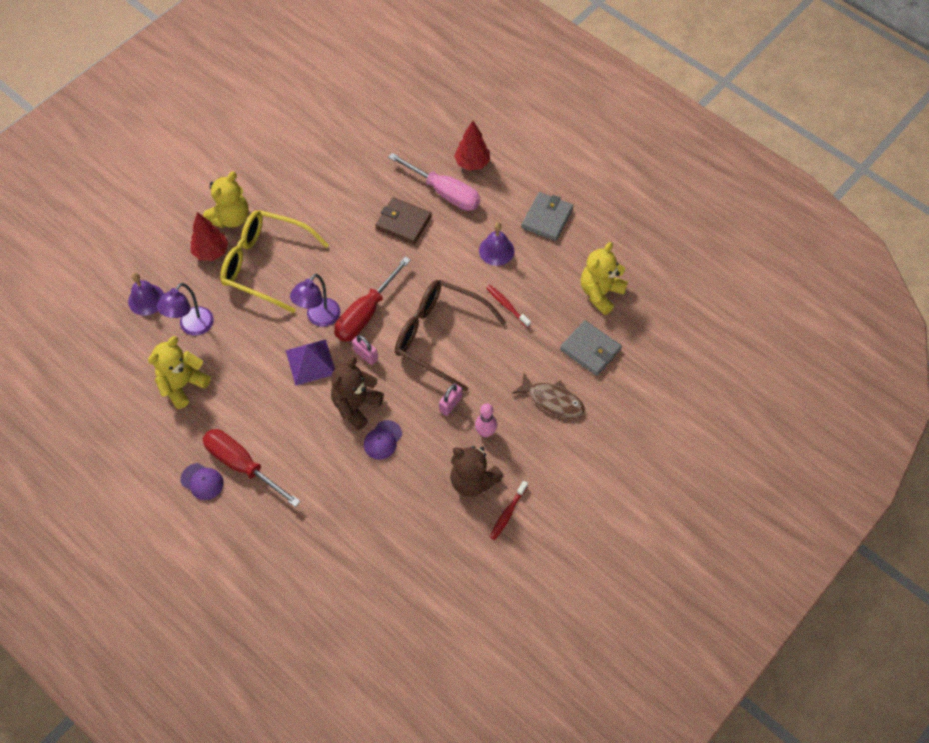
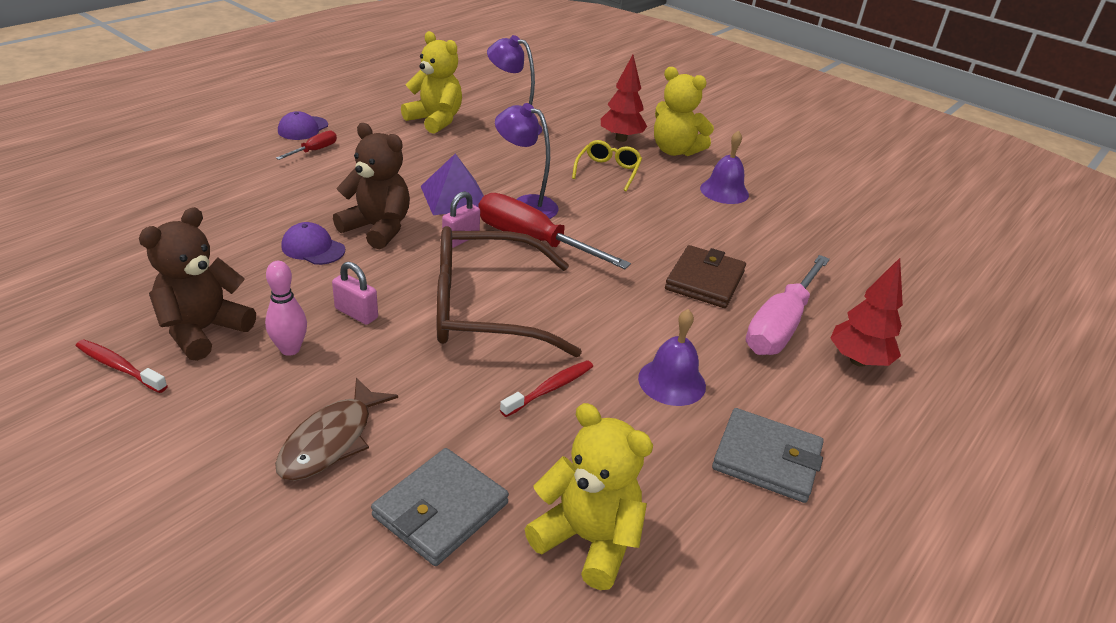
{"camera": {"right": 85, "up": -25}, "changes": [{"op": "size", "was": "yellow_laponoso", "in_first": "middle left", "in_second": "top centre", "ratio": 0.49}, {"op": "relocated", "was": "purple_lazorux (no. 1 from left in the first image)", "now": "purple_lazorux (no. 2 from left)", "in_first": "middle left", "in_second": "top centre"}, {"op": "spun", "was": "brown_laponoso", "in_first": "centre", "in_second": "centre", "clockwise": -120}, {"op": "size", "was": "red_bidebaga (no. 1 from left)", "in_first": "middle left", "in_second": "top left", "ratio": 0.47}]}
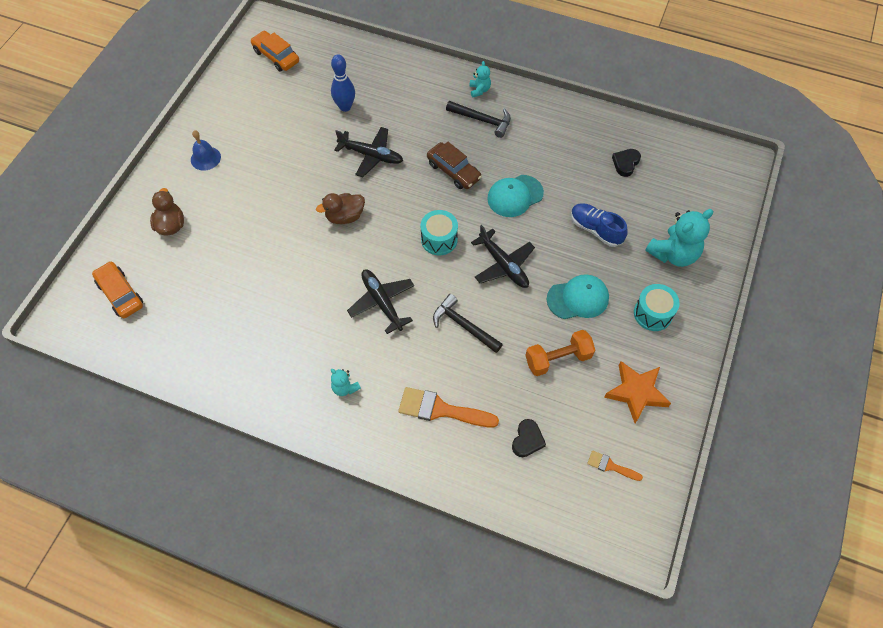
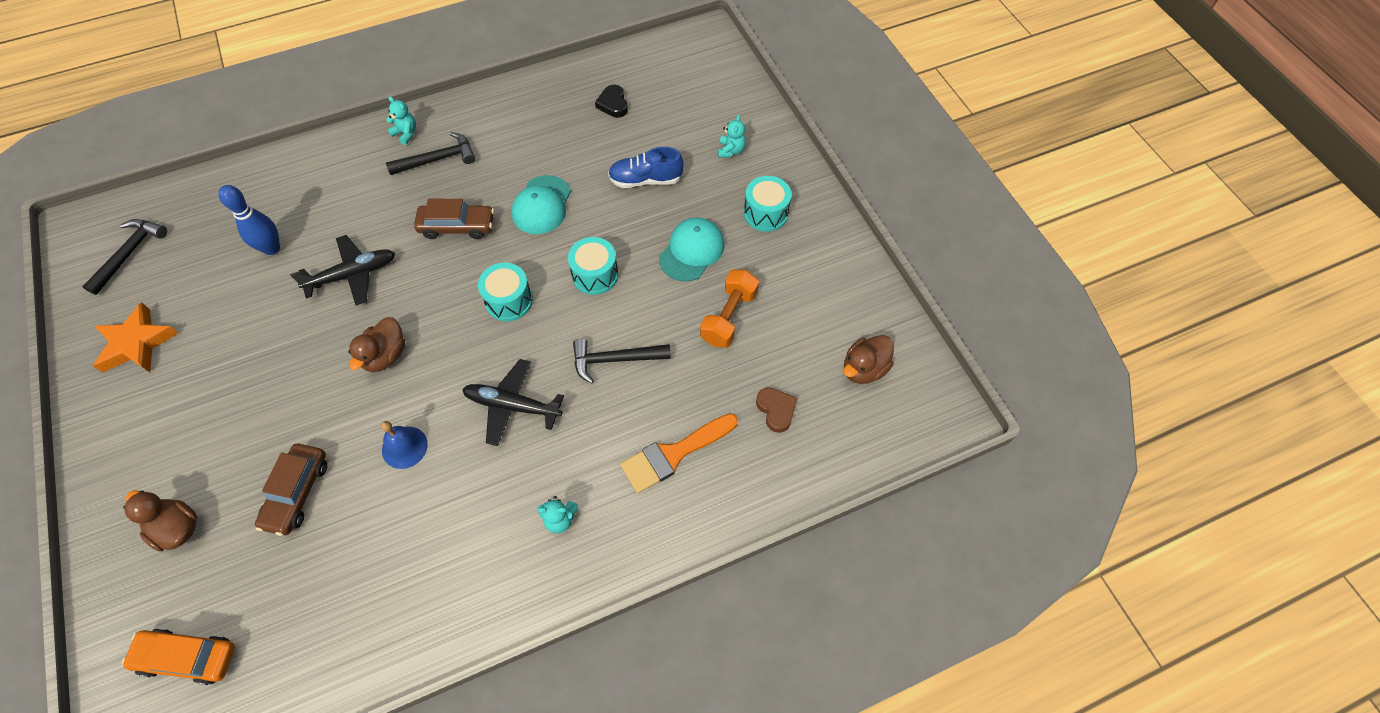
{"camera": {"right": -45, "up": 0}, "changes": [{"op": "exchanged", "was": "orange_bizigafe (no. 2 from left)", "now": "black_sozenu (no. 1 from left)", "in_first": "top left", "in_second": "middle left"}, {"op": "relocated", "was": "blue_lazorux", "in_first": "top left", "in_second": "middle left"}, {"op": "size", "was": "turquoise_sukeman (no. 3 from left)", "in_first": "middle right", "in_second": "top centre", "ratio": 0.5}, {"op": "exchanged", "was": "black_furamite (no. 3 from left)", "now": "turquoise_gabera (no. 2 from left)", "in_first": "centre", "in_second": "centre"}, {"op": "relocated", "was": "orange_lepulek", "in_first": "middle right", "in_second": "middle left"}, {"op": "colour", "was": "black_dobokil (no. 1 from left)", "now": "brown_dobokil", "in_first": "bottom centre", "in_second": "centre"}, {"op": "exchanged", "was": "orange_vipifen (no. 2 from left)", "now": "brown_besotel (no. 3 from left)", "in_first": "bottom right", "in_second": "centre"}, {"op": "appeared", "now": "brown_bizigafe (no. 1 from left)", "in_second": "bottom left"}]}
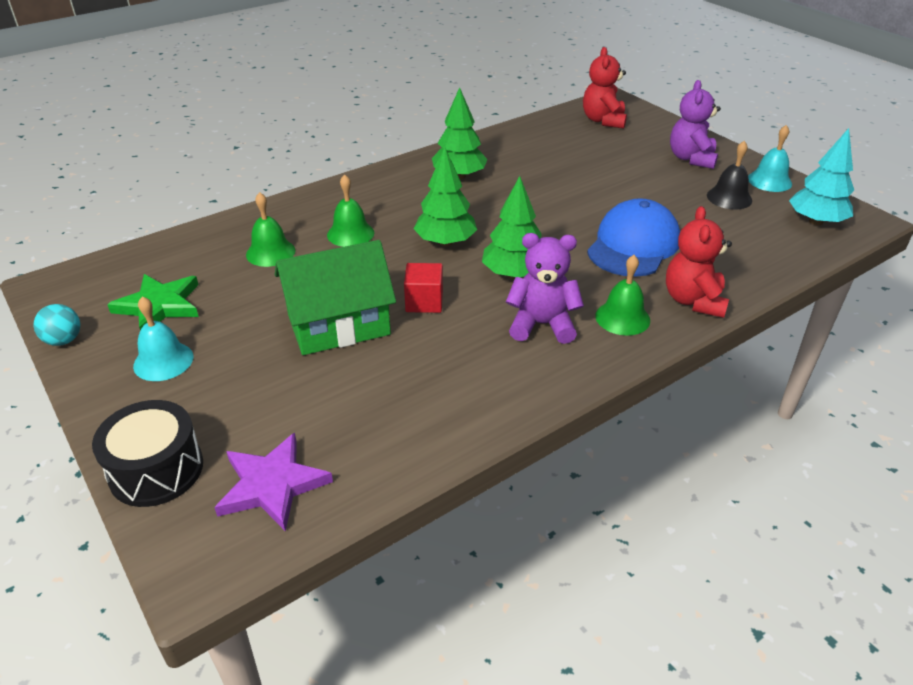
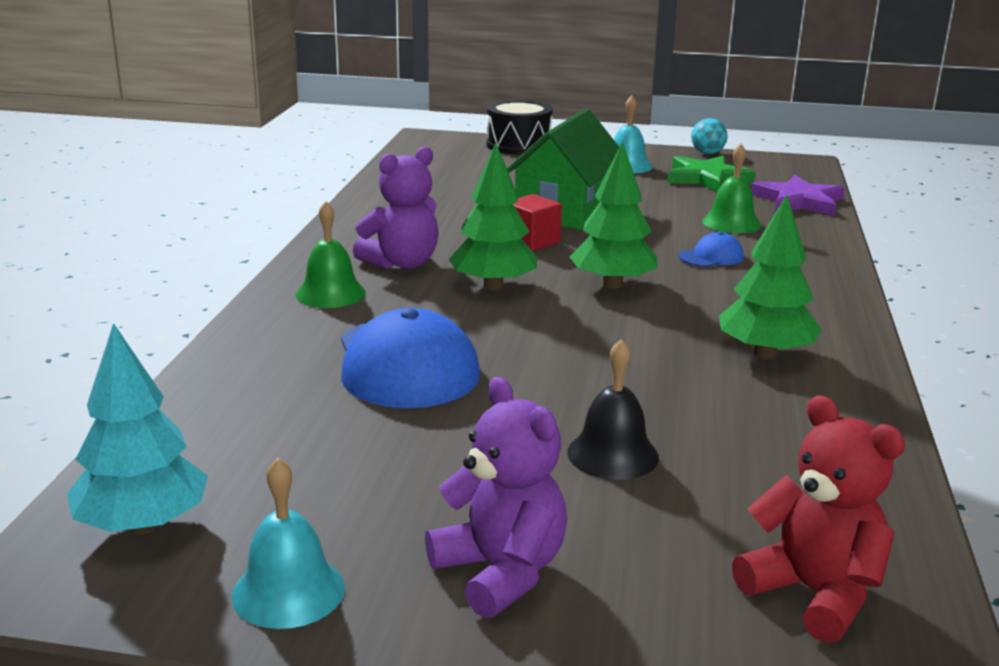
{"camera": {"right": 135, "up": -15}, "changes": [{"op": "relocated", "was": "black_lazorux", "in_first": "top right", "in_second": "centre"}, {"op": "exchanged", "was": "green_lazorux (no. 2 from left)", "now": "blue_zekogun (no. 2 from left)", "in_first": "top centre", "in_second": "middle right"}, {"op": "missing", "was": "red_sukeman (no. 2 from left)", "in_first": "middle right"}, {"op": "relocated", "was": "purple_lepulek", "in_first": "bottom left", "in_second": "top right"}]}
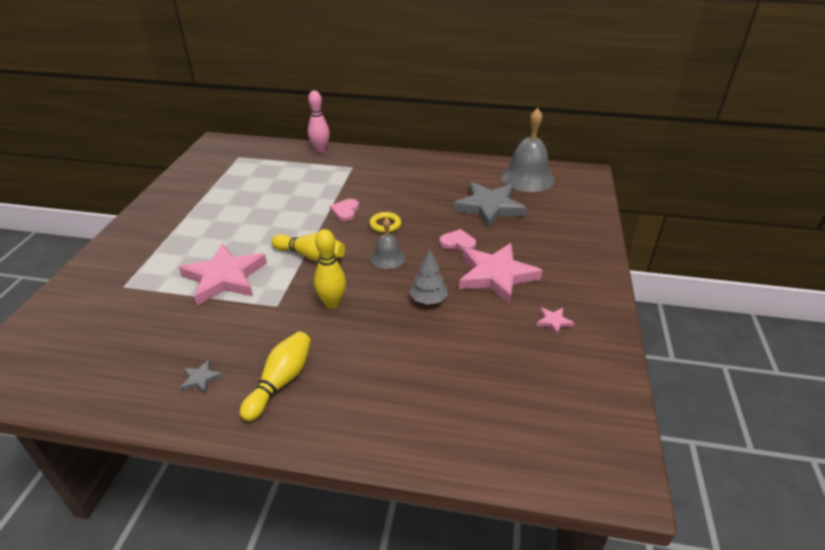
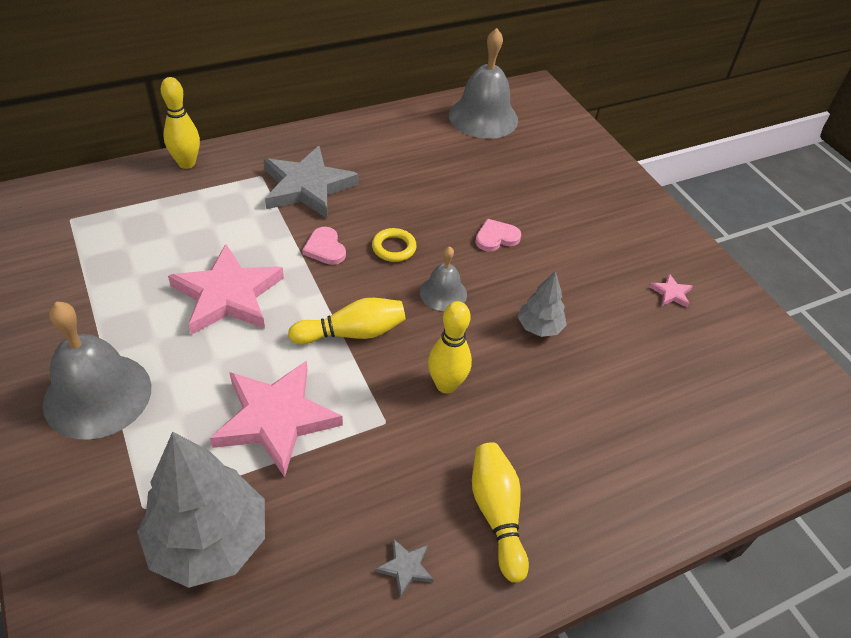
{"camera": {"right": -40, "up": 10}, "changes": [{"op": "colour", "was": "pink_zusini", "now": "yellow_zusini (no. 1 from left)", "in_first": "top centre", "in_second": "top left"}, {"op": "relocated", "was": "grey_lepulek (no. 2 from left in the first image)", "now": "grey_lepulek (no. 1 from left)", "in_first": "centre", "in_second": "top centre"}, {"op": "relocated", "was": "pink_lepulek (no. 2 from left in the first image)", "now": "pink_lepulek (no. 1 from left)", "in_first": "centre", "in_second": "middle left"}, {"op": "appeared", "now": "grey_lazorux (no. 1 from left)", "in_second": "middle left"}, {"op": "appeared", "now": "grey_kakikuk (no. 1 from left)", "in_second": "bottom left"}]}
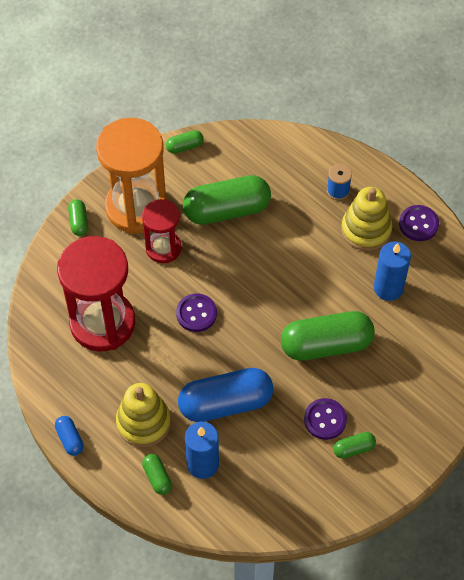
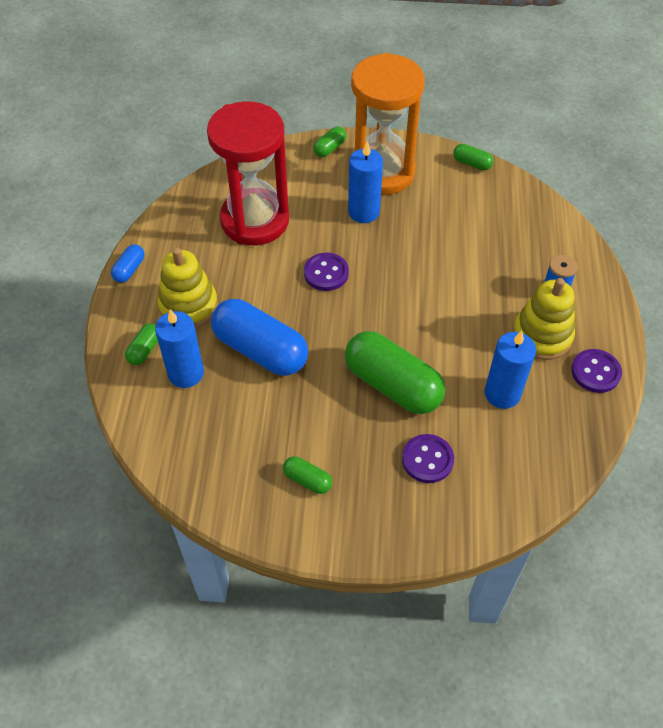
{"camera": {"right": 50, "up": -5}, "changes": [{"op": "missing", "was": "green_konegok (no. 4 from left)", "in_first": "centre"}, {"op": "exchanged", "was": "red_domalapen (no. 2 from left)", "now": "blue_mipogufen (no. 2 from left)", "in_first": "centre", "in_second": "top centre"}, {"op": "relocated", "was": "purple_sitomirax (no. 2 from left)", "in_first": "bottom right", "in_second": "centre"}]}
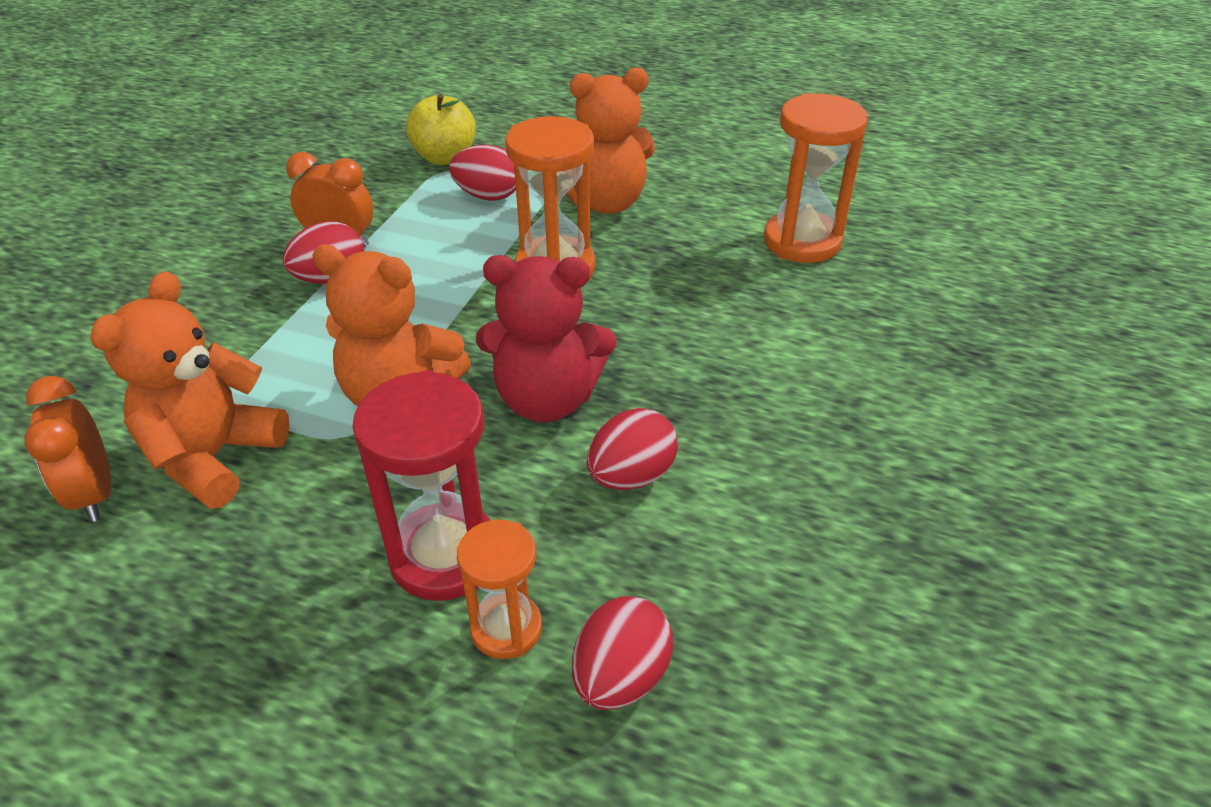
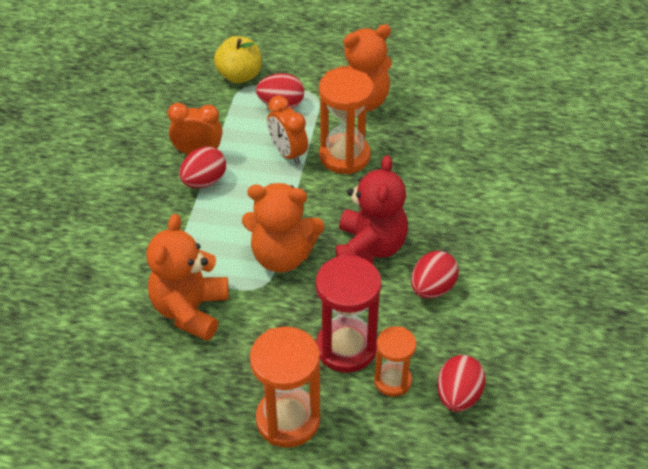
{"camera": {"right": -10, "up": 5}, "changes": [{"op": "relocated", "was": "orange_domalapen (no. 3 from left in the first image)", "now": "orange_domalapen (no. 1 from left)", "in_first": "top right", "in_second": "bottom centre"}, {"op": "spun", "was": "red_sukeman", "in_first": "centre", "in_second": "centre", "clockwise": -75}, {"op": "relocated", "was": "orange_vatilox (no. 1 from left in the first image)", "now": "orange_vatilox (no. 2 from left)", "in_first": "middle left", "in_second": "top centre"}]}
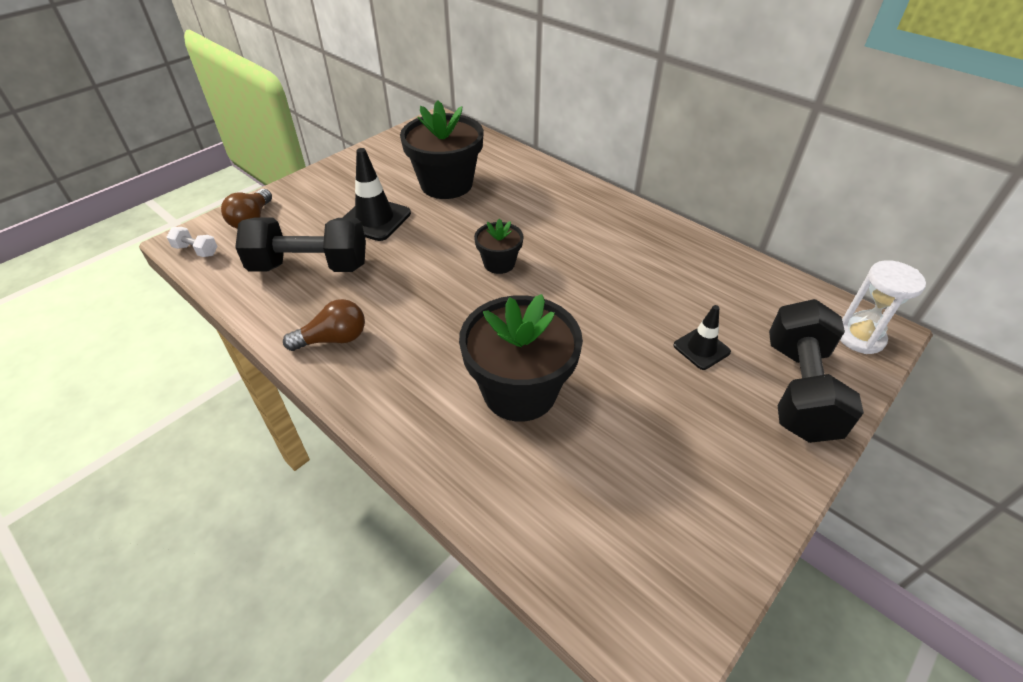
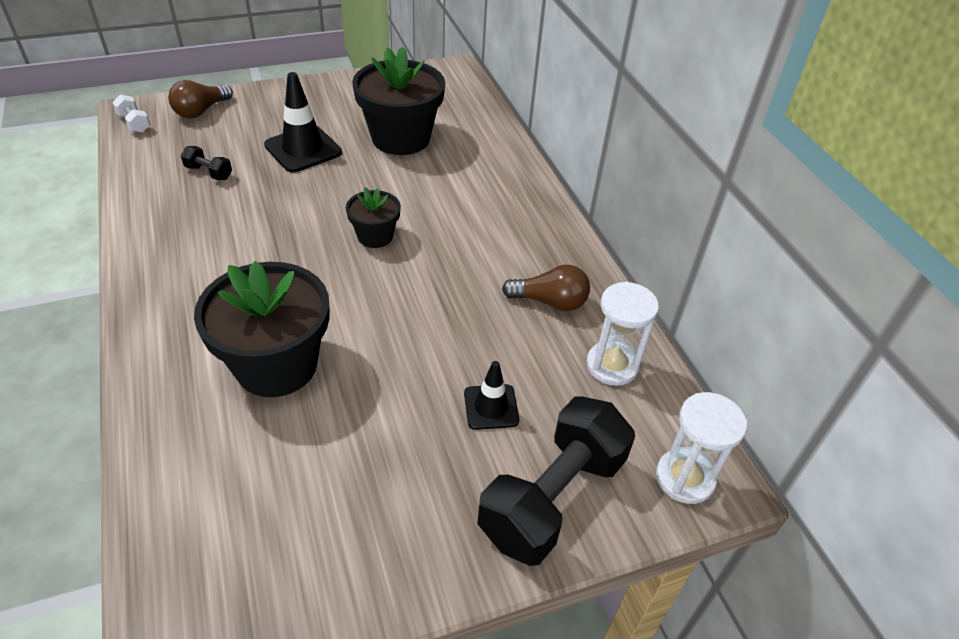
{"camera": {"right": 25, "up": 0}, "changes": [{"op": "size", "was": "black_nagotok (no. 1 from left)", "in_first": "middle left", "in_second": "top left", "ratio": 0.42}, {"op": "relocated", "was": "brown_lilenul (no. 2 from left)", "in_first": "middle left", "in_second": "centre"}, {"op": "appeared", "now": "white_domalapen (no. 1 from left)", "in_second": "centre"}]}
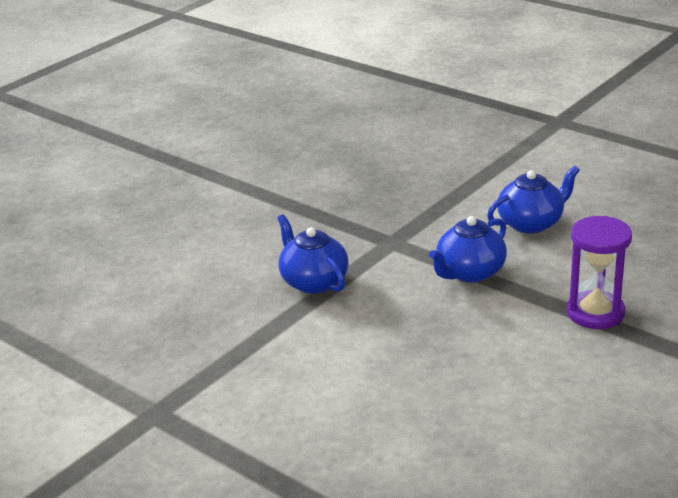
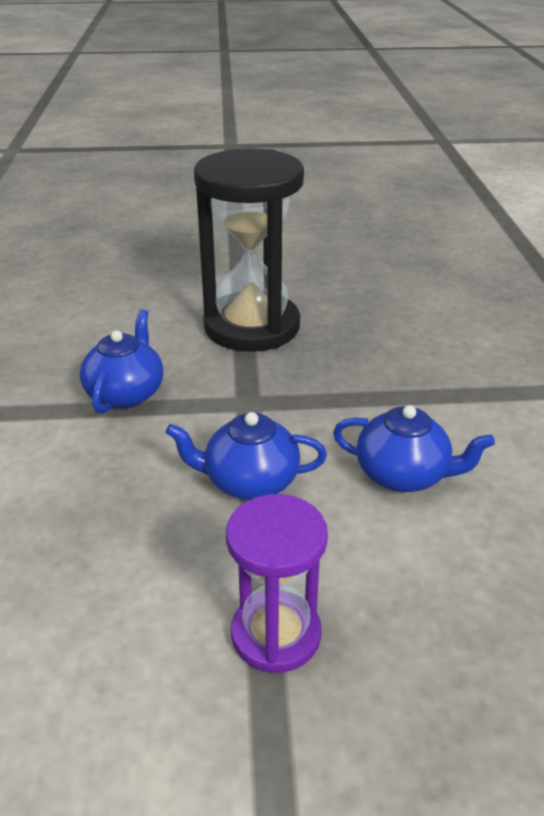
{"camera": {"right": 45, "up": 5}, "changes": [{"op": "appeared", "now": "black_domalapen", "in_second": "top centre"}]}
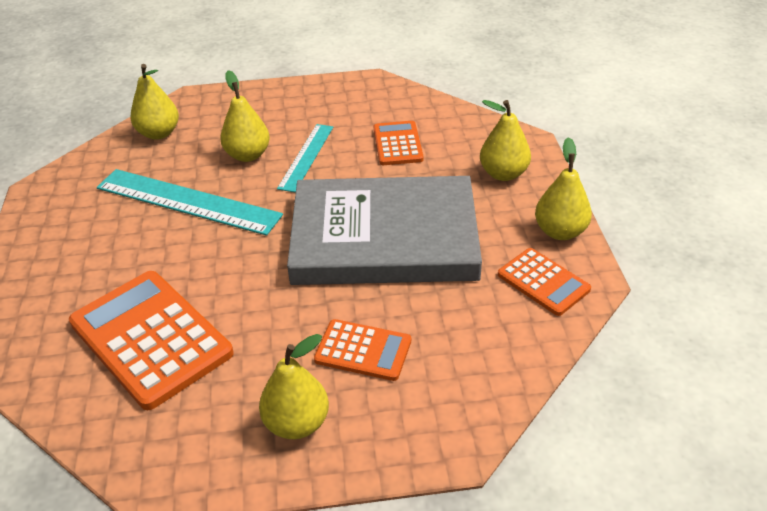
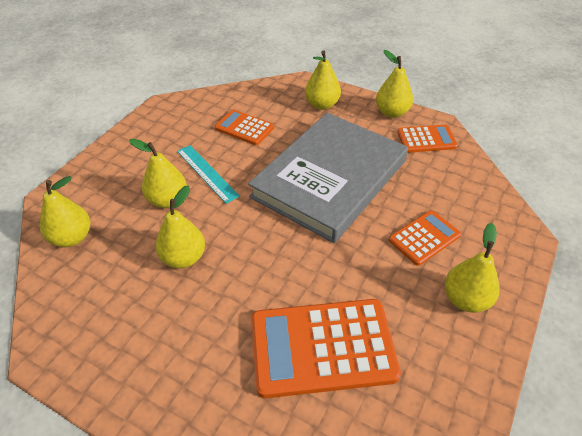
{"camera": {"right": -55, "up": 5}, "changes": [{"op": "exchanged", "was": "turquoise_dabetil (no. 1 from left)", "now": "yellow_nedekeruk (no. 3 from left)", "in_first": "middle left", "in_second": "middle left"}]}
